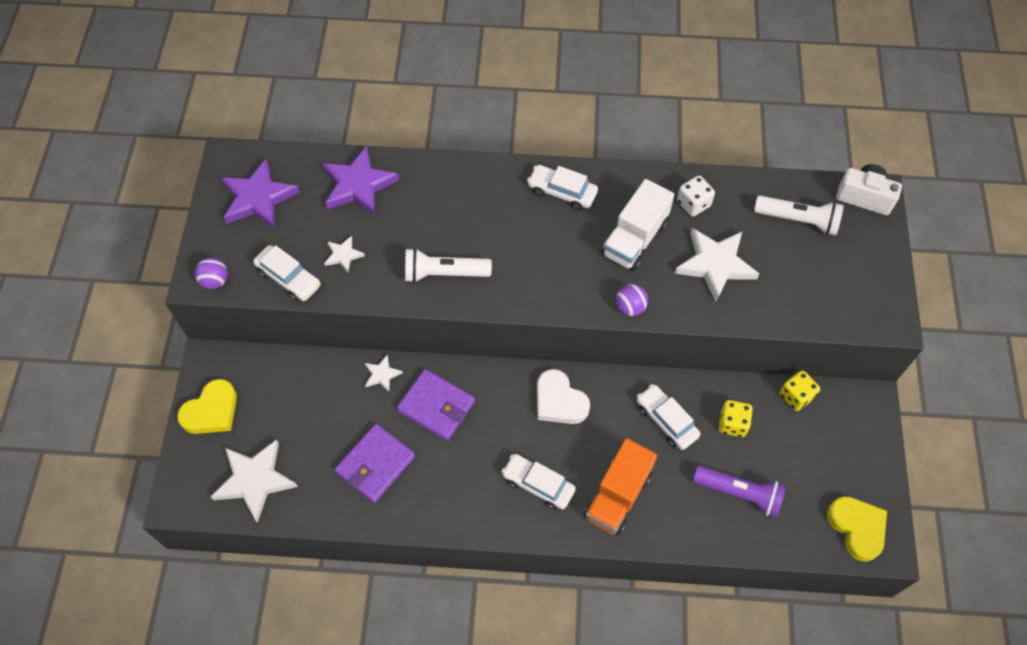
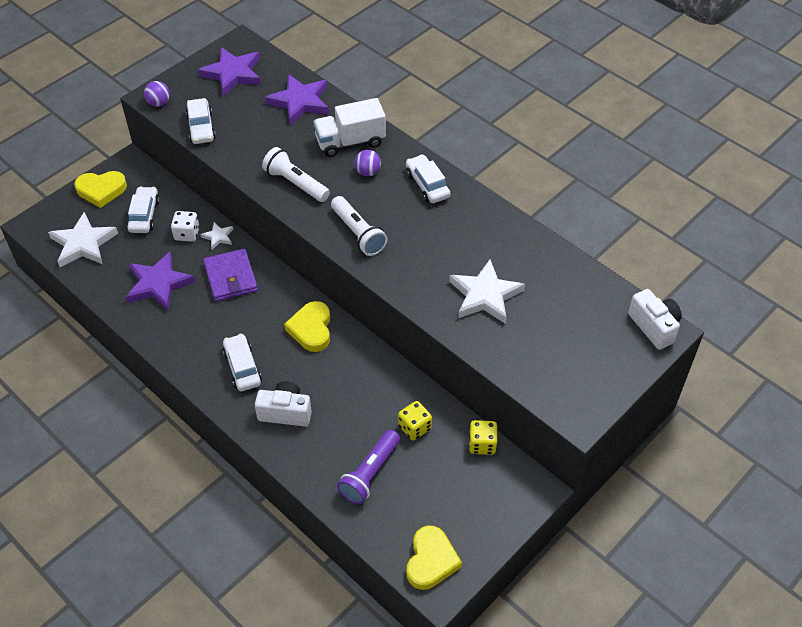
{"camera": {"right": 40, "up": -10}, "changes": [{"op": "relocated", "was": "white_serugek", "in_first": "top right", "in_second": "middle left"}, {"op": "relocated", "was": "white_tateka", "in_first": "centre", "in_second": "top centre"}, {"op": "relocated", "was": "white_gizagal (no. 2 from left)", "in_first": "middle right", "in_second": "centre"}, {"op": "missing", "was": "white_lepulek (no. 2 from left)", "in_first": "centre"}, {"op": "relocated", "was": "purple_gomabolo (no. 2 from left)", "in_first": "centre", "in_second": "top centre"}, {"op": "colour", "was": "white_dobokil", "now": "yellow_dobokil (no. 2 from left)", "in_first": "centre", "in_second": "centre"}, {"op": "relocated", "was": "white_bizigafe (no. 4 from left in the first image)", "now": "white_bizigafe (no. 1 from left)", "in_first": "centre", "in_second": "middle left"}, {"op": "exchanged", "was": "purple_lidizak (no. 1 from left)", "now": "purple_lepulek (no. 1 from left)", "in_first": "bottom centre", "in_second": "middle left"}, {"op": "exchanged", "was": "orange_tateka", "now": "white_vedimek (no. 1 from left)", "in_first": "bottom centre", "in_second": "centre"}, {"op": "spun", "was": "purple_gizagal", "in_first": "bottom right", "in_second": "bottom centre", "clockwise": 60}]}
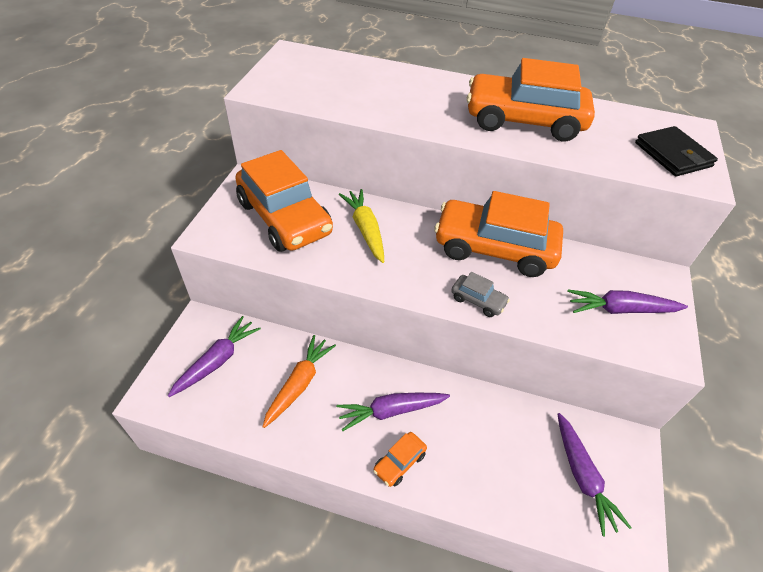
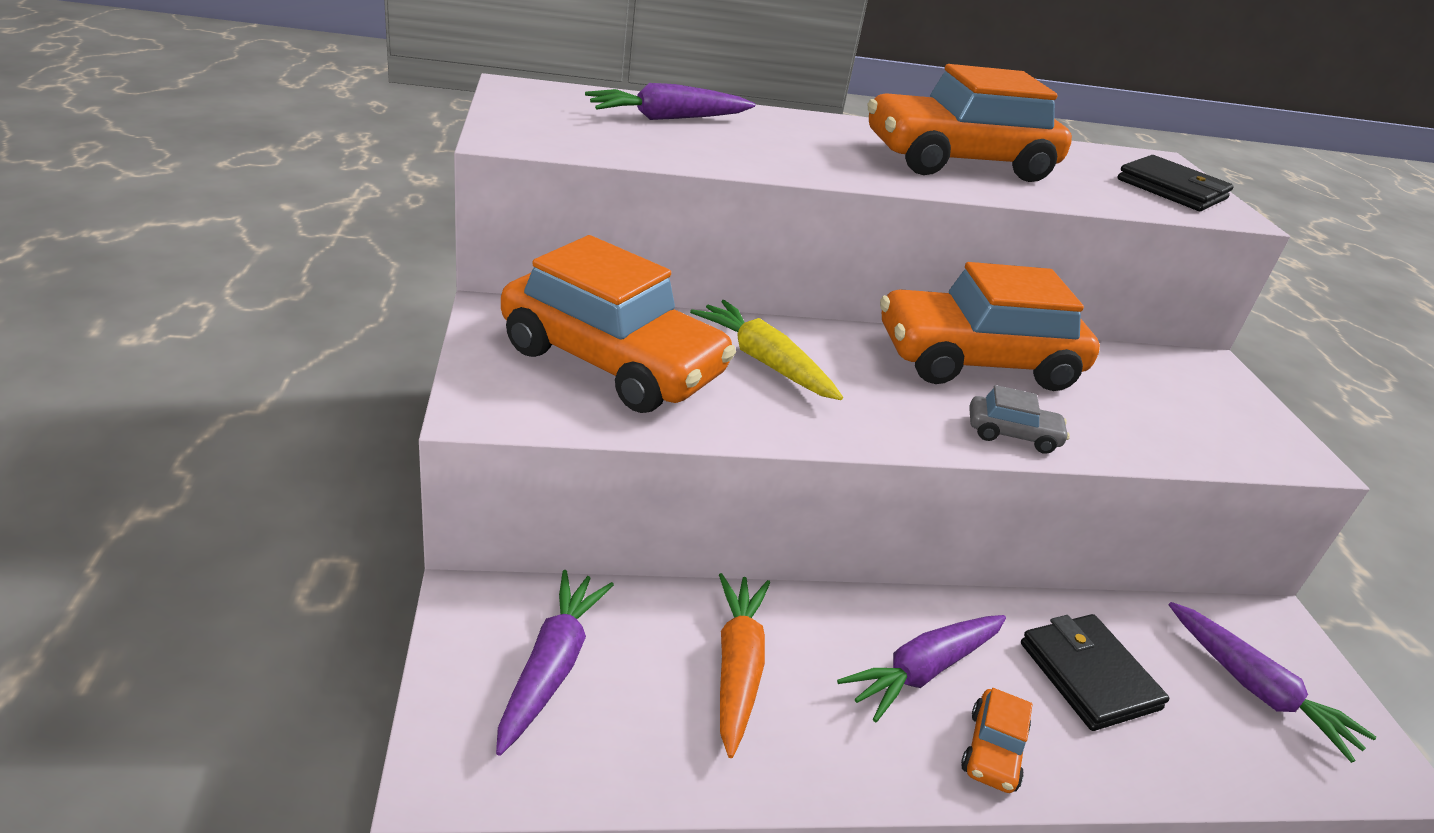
{"camera": {"right": -25, "up": -15}, "changes": [{"op": "relocated", "was": "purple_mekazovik (no. 4 from left in the first image)", "now": "purple_mekazovik (no. 2 from left)", "in_first": "middle right", "in_second": "top centre"}, {"op": "appeared", "now": "black_lidizak (no. 1 from left)", "in_second": "bottom right"}]}
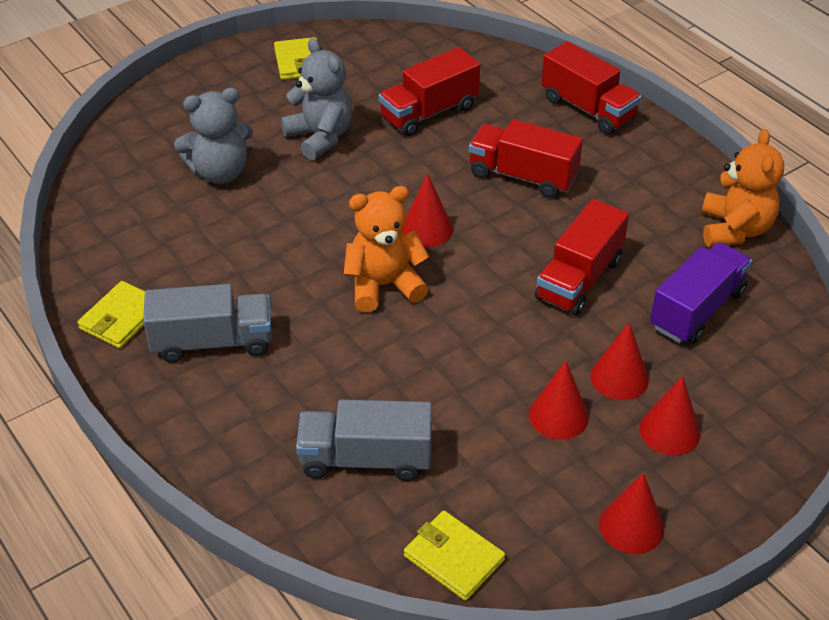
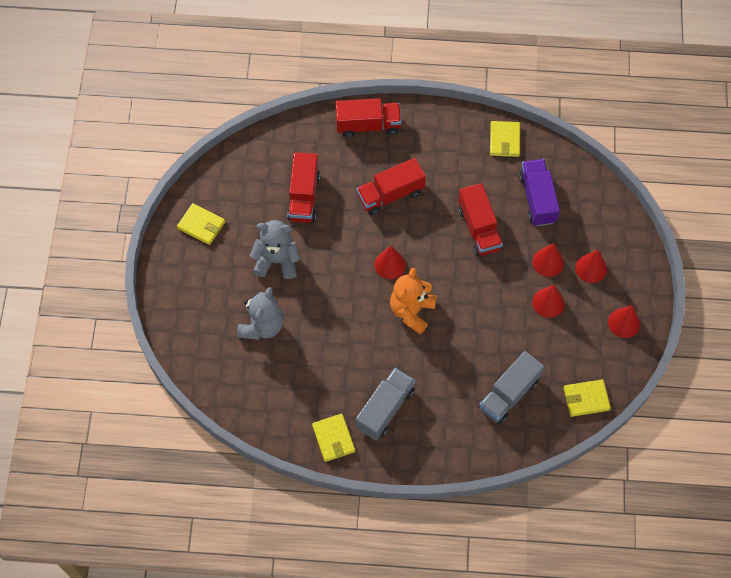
{"camera": {"right": -50, "up": 20}, "changes": [{"op": "exchanged", "was": "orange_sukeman (no. 2 from left)", "now": "yellow_lidizak (no. 3 from left)", "in_first": "top right", "in_second": "top right"}]}
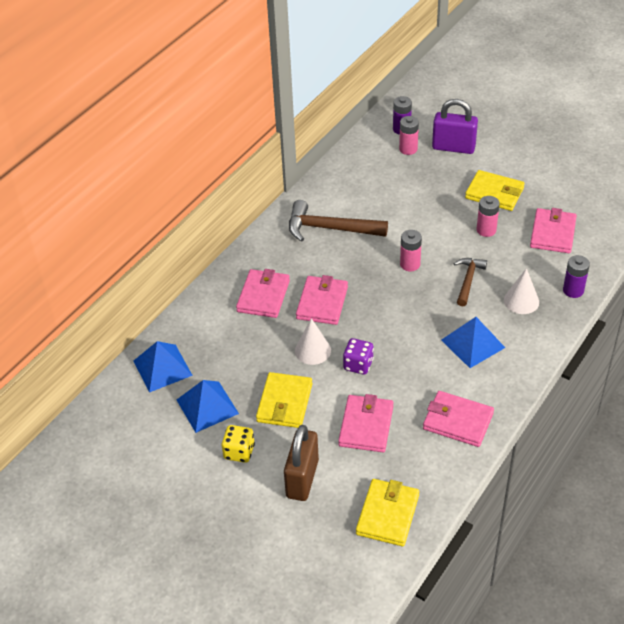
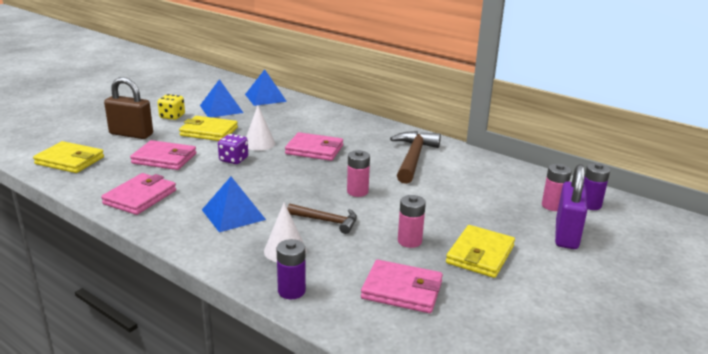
{"camera": {"right": 90, "up": -20}, "changes": [{"op": "missing", "was": "pink_lidizak (no. 1 from left)", "in_first": "centre"}]}
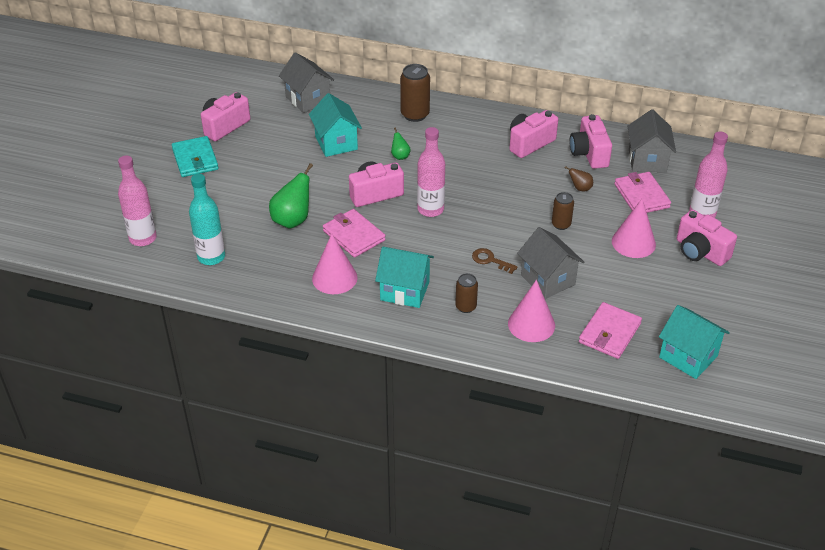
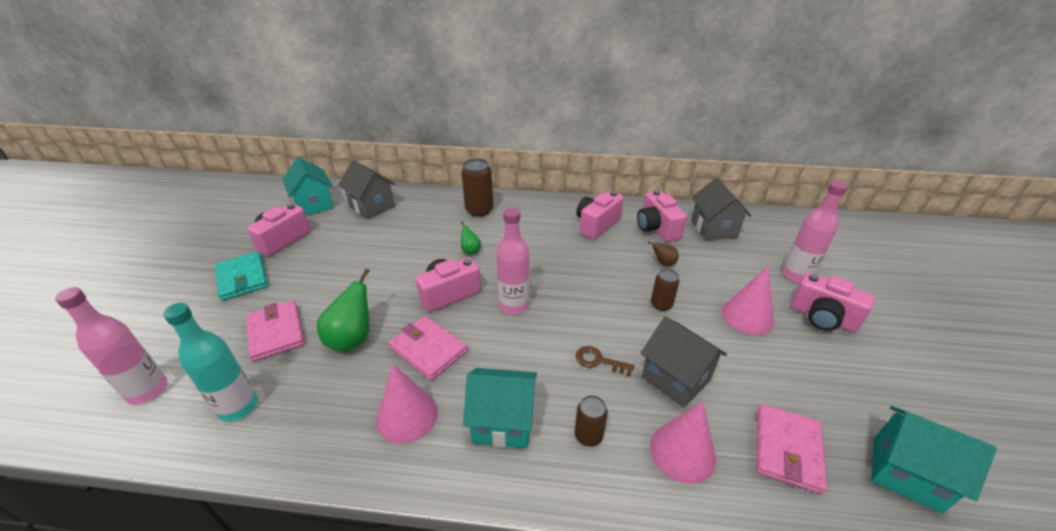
{"camera": {"right": -10, "up": -5}, "changes": [{"op": "relocated", "was": "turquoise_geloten (no. 1 from left)", "in_first": "top centre", "in_second": "middle left"}, {"op": "relocated", "was": "pink_lidizak (no. 3 from left in the first image)", "now": "pink_lidizak (no. 1 from left)", "in_first": "middle right", "in_second": "middle left"}]}
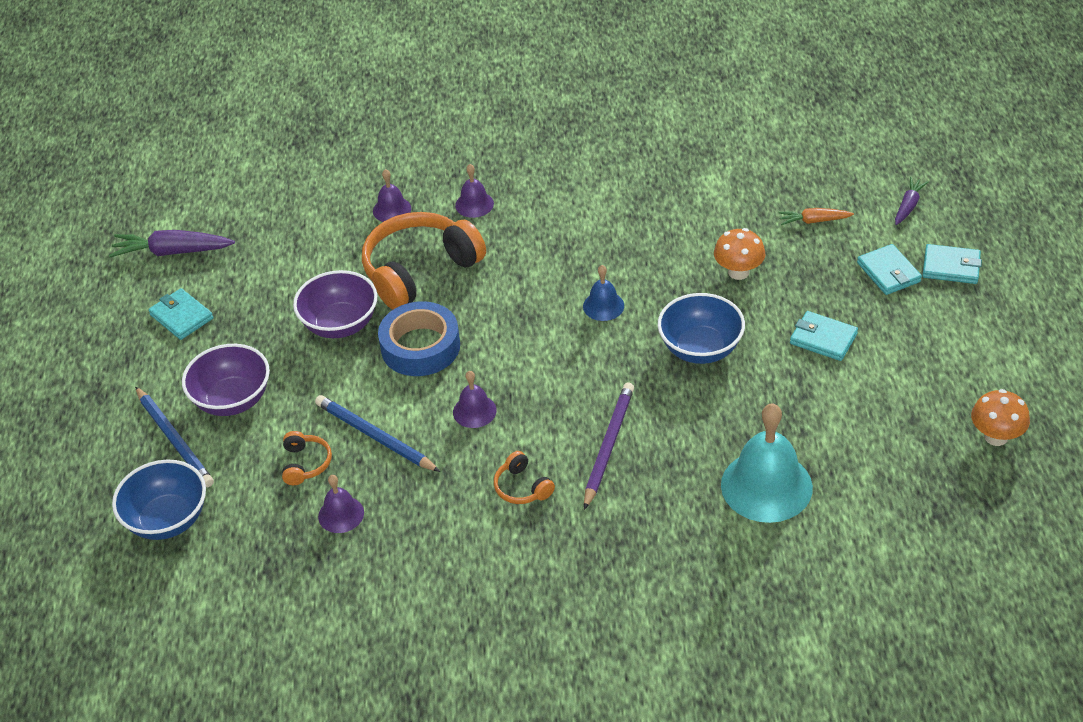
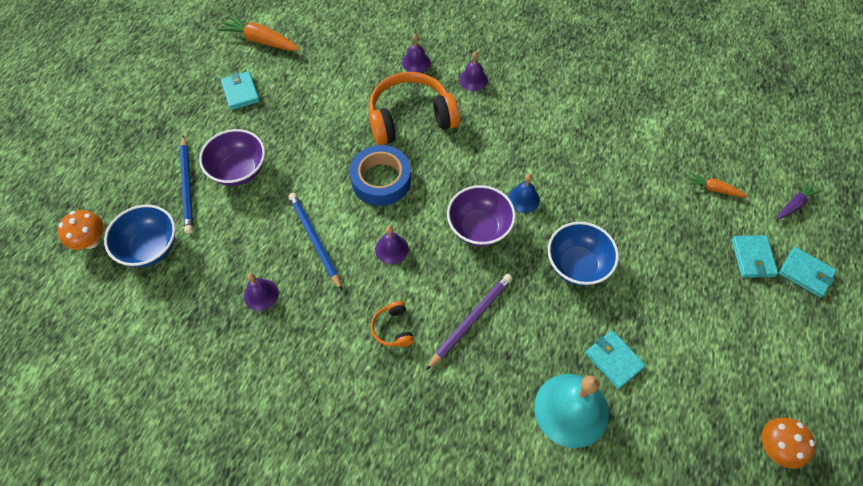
{"camera": {"right": 20, "up": 15}, "changes": [{"op": "relocated", "was": "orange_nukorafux (no. 1 from left)", "in_first": "middle right", "in_second": "middle left"}, {"op": "colour", "was": "purple_mekazovik (no. 1 from left)", "now": "orange_mekazovik (no. 1 from left)", "in_first": "middle left", "in_second": "top left"}, {"op": "relocated", "was": "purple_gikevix (no. 2 from left)", "in_first": "middle left", "in_second": "centre"}, {"op": "relocated", "was": "turquoise_lidizak (no. 2 from left)", "in_first": "middle right", "in_second": "bottom right"}, {"op": "missing", "was": "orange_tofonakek (no. 1 from left)", "in_first": "middle left"}]}
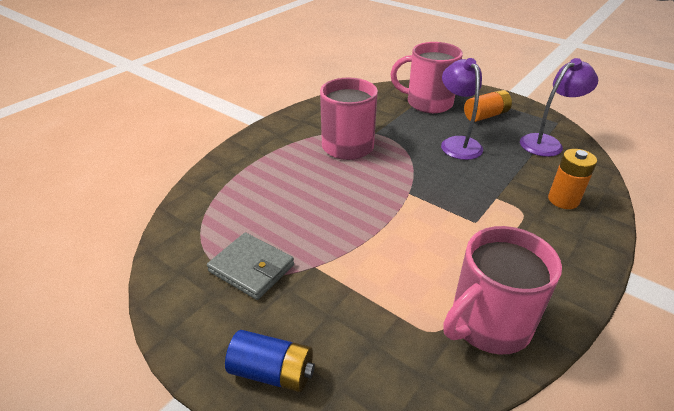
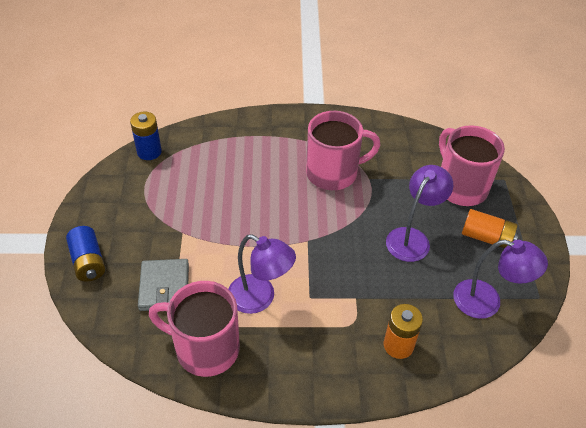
{"camera": {"right": 50, "up": 10}, "changes": [{"op": "relocated", "was": "grey_lidizak", "in_first": "centre", "in_second": "middle left"}, {"op": "appeared", "now": "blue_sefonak (no. 2 from left)", "in_second": "top left"}, {"op": "appeared", "now": "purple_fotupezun (no. 1 from left)", "in_second": "centre"}]}
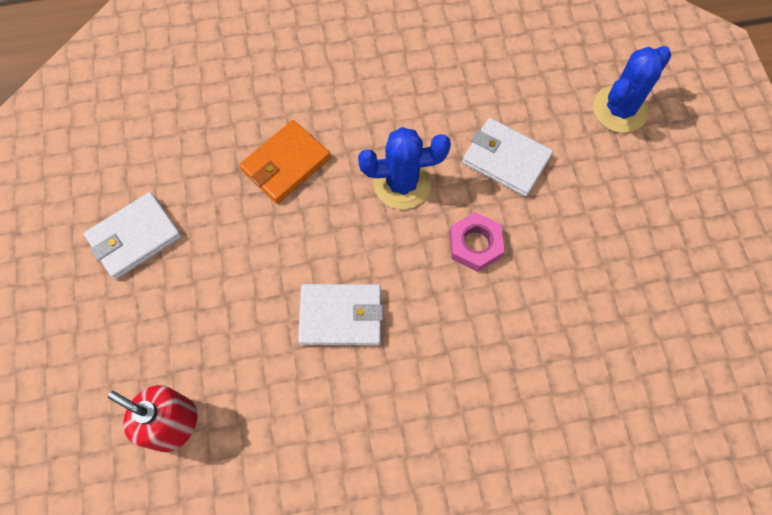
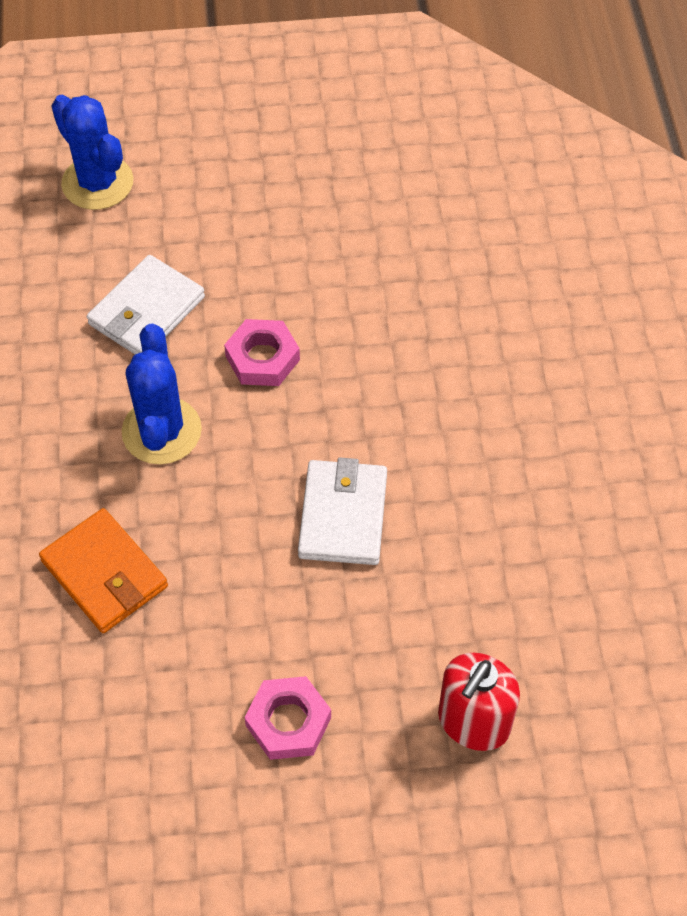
{"camera": {"right": -85, "up": -10}, "changes": [{"op": "missing", "was": "white_lidizak (no. 1 from left)", "in_first": "middle left"}, {"op": "appeared", "now": "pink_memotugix (no. 2 from left)", "in_second": "bottom centre"}]}
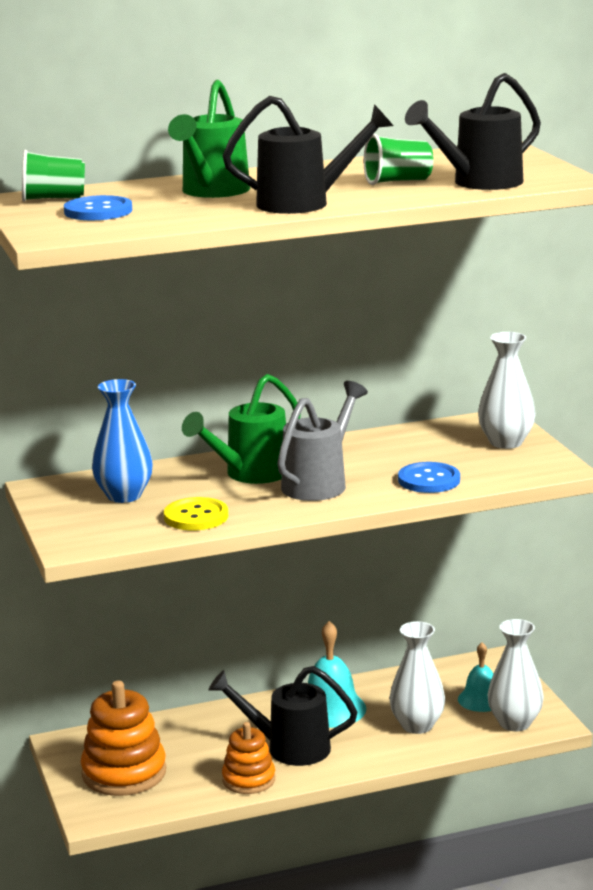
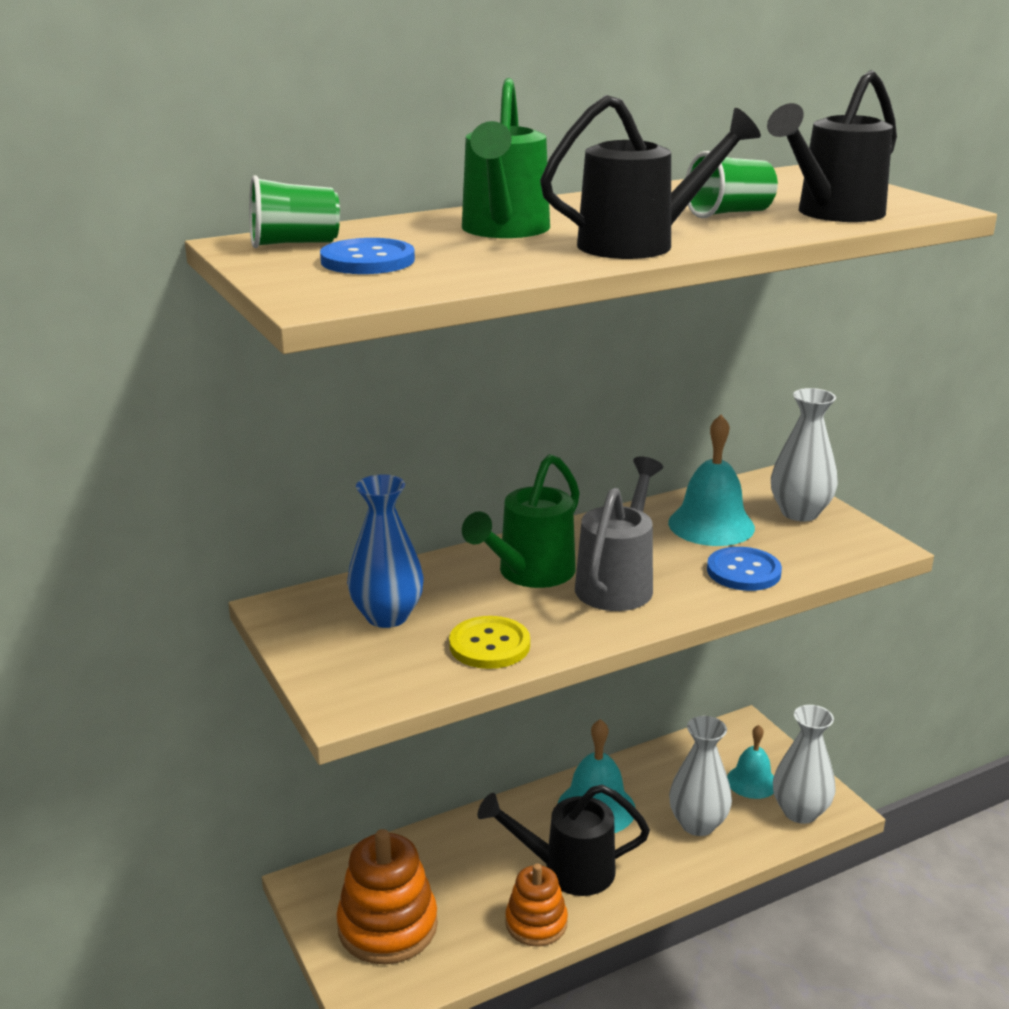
{"camera": {"right": -10, "up": 5}, "changes": [{"op": "appeared", "now": "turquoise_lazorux (no. 2 from left)", "in_second": "middle right"}]}
